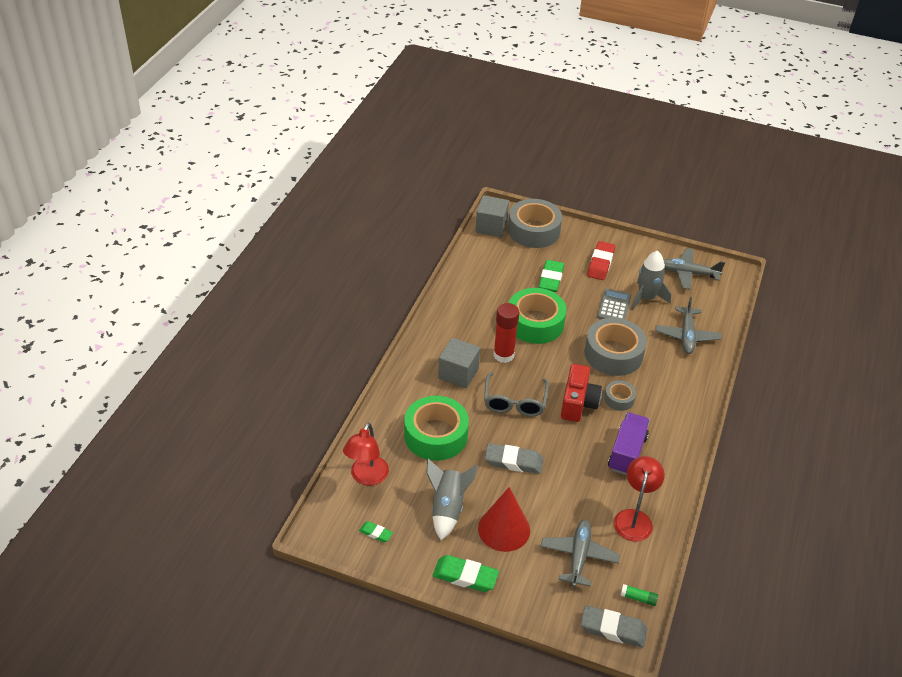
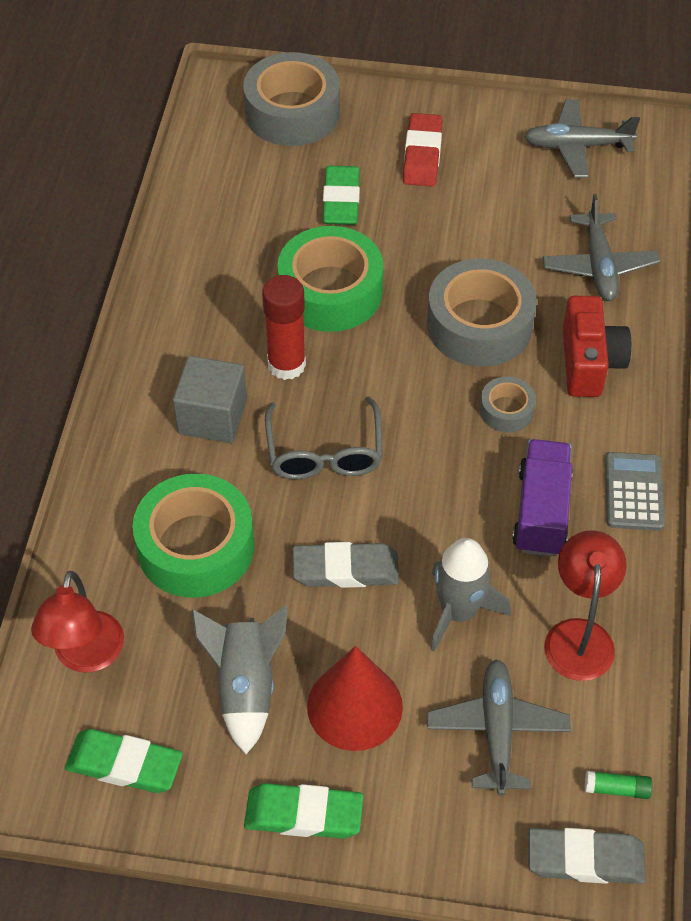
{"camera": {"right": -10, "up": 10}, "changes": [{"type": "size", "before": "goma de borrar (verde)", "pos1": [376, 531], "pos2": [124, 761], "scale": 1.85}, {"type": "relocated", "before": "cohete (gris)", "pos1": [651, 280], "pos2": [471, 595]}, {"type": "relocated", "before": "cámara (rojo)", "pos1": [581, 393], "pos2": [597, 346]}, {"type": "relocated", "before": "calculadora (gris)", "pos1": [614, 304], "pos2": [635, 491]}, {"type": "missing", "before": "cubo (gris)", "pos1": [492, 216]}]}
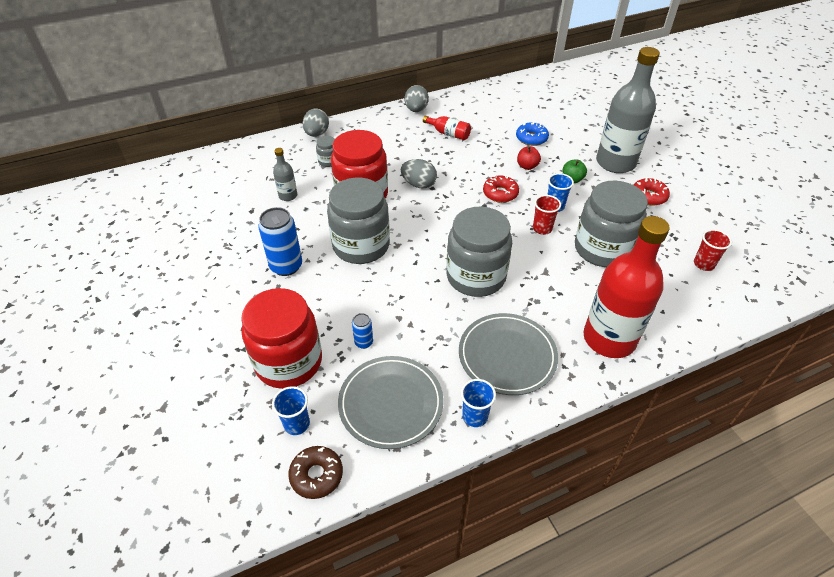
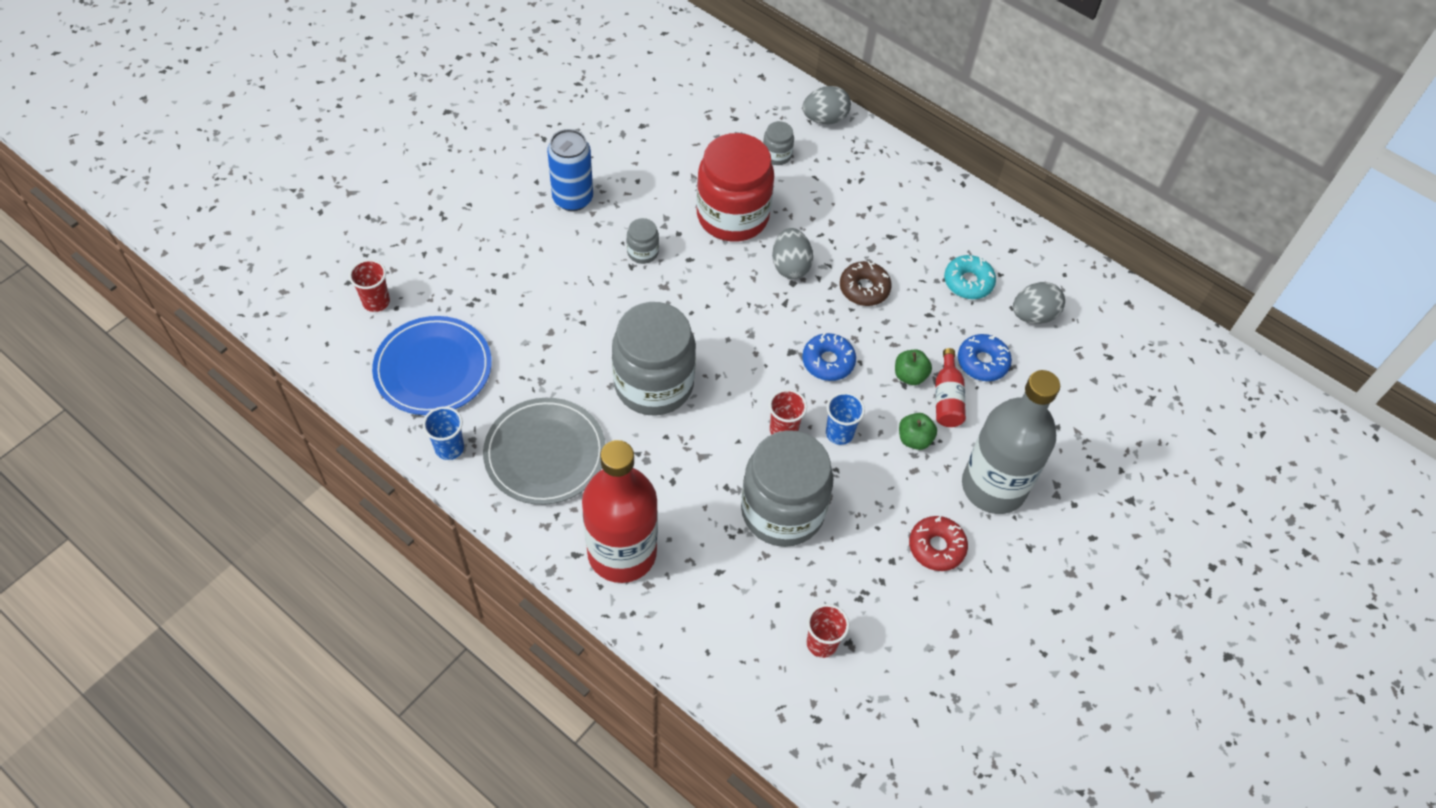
{"camera": {"right": 60, "up": 10}, "changes": [{"type": "colour", "before": "vaso (azul)", "after": "vaso (rojo)", "pos1": [291, 410], "pos2": [369, 285]}, {"type": "colour", "before": "plato (gris)", "after": "plato (azul)", "pos1": [391, 402], "pos2": [432, 365]}, {"type": "size", "before": "tarro (gris)", "pos1": [358, 221], "pos2": [643, 241], "scale": 0.42}, {"type": "colour", "before": "rosquilla (rojo)", "after": "rosquilla (azul)", "pos1": [501, 189], "pos2": [829, 357]}, {"type": "relocated", "before": "rosquilla (marrón)", "pos1": [315, 472], "pos2": [866, 283]}, {"type": "colour", "before": "manzana (rojo)", "after": "manzana (verde)", "pos1": [529, 158], "pos2": [913, 367]}, {"type": "relocated", "before": "botella (rojo)", "pos1": [447, 128], "pos2": [950, 387]}, {"type": "appeared", "after": "rosquilla (turquesa)", "pos2": [970, 277]}, {"type": "relocated", "before": "huevo (gris)", "pos1": [417, 98], "pos2": [1039, 303]}, {"type": "missing", "before": "tarro (rojo)", "pos1": [281, 338]}, {"type": "missing", "before": "botella (gris)", "pos1": [285, 174]}, {"type": "missing", "before": "lata (azul)", "pos1": [362, 331]}]}
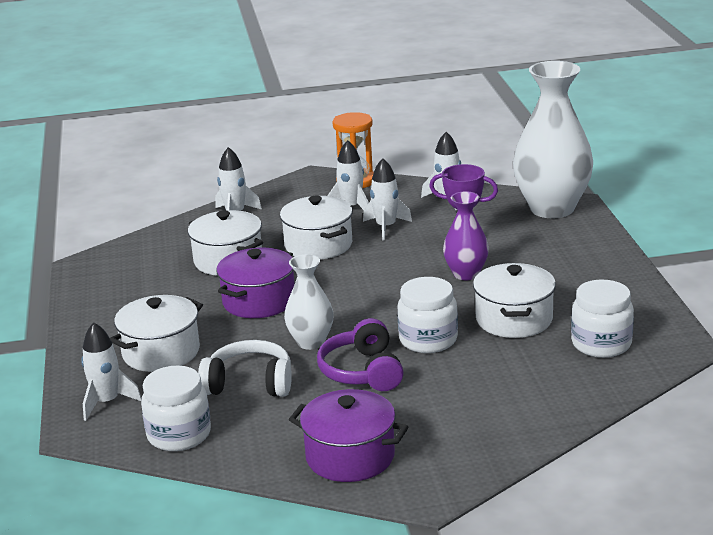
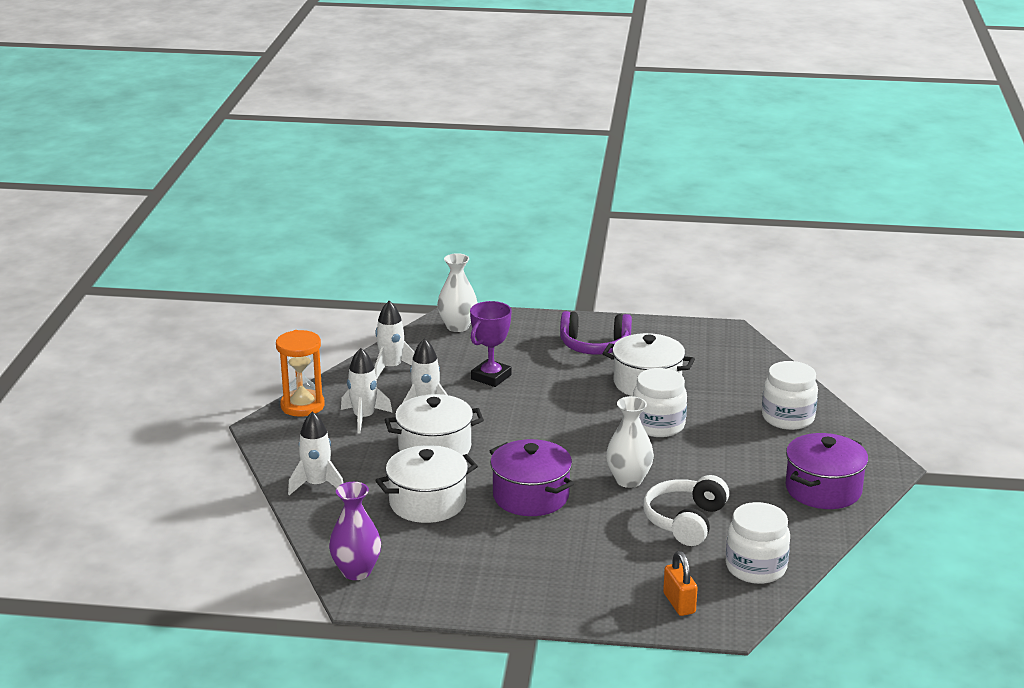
{"camera": {"right": -75, "up": 0}, "changes": [{"type": "relocated", "before": "florero (morado)", "pos1": [466, 235], "pos2": [355, 531]}, {"type": "size", "before": "florero (blanco)", "pos1": [553, 139], "pos2": [457, 292], "scale": 0.53}, {"type": "relocated", "before": "auriculares (morado)", "pos1": [360, 354], "pos2": [596, 333]}, {"type": "exchanged", "before": "cohete (blanco)", "after": "candado (naranja)", "pos1": [111, 371], "pos2": [680, 583]}, {"type": "relocated", "before": "tarro (blanco)", "pos1": [602, 319], "pos2": [790, 395]}, {"type": "missing", "before": "olla (blanco)", "pos1": [156, 333]}]}
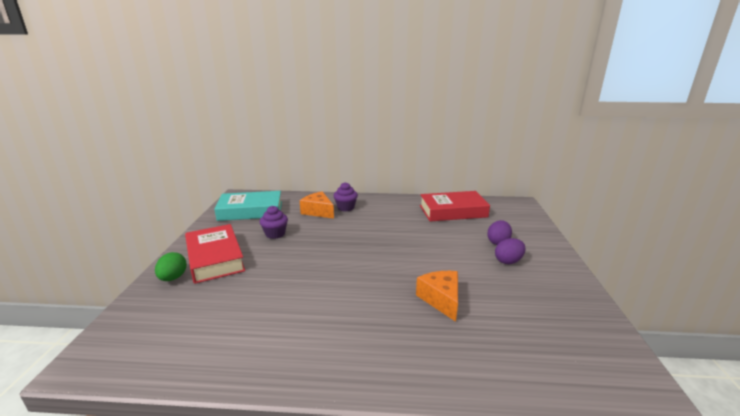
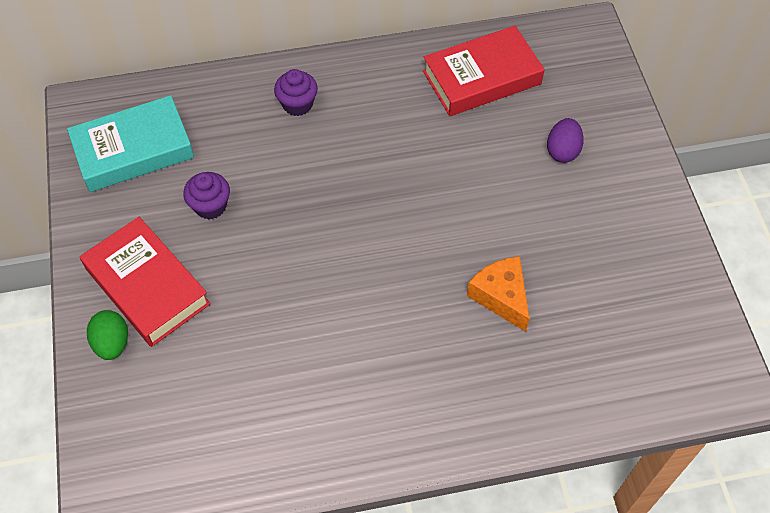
{"camera": {"right": -15, "up": 35}, "changes": [{"type": "missing", "before": "queso (naranja)", "pos1": [317, 205]}, {"type": "missing", "before": "huevo (morado)", "pos1": [510, 251]}]}
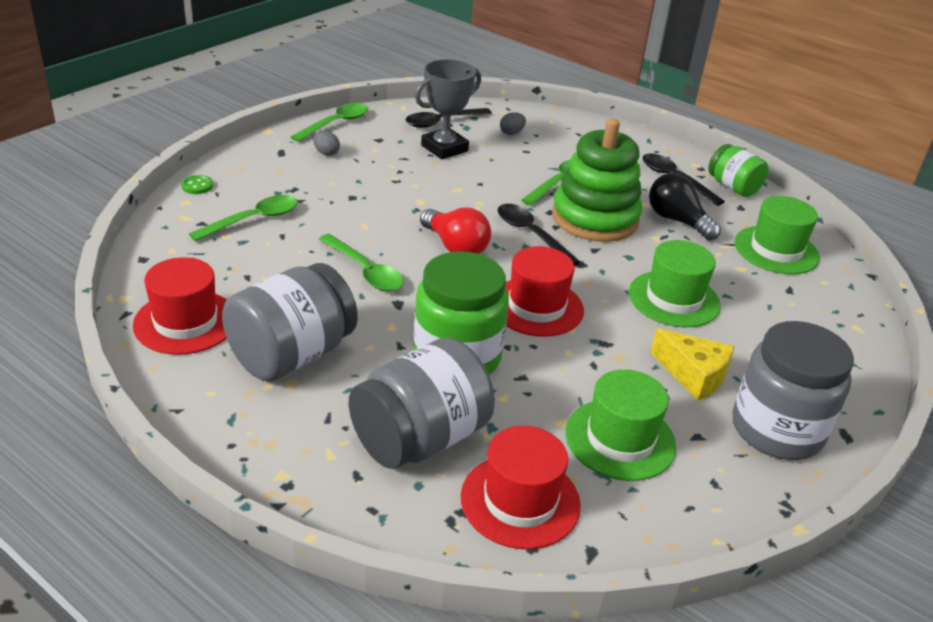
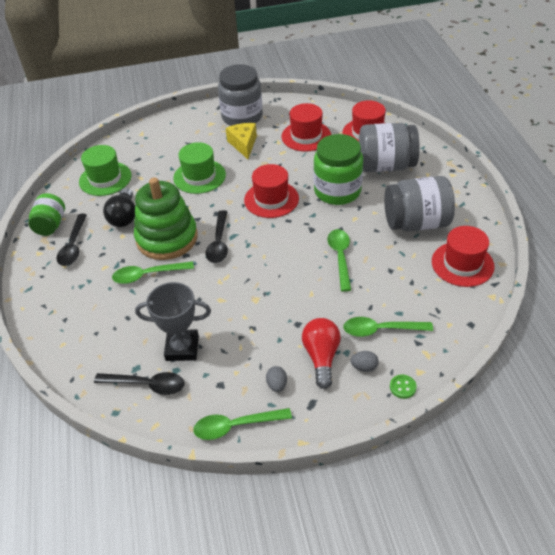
{"camera": {"right": -135, "up": 10}, "changes": [{"type": "colour", "before": "sombrero (verde)", "after": "sombrero (rojo)", "pos1": [620, 425], "pos2": [306, 127]}, {"type": "relocated", "before": "bombilla (rojo)", "pos1": [455, 231], "pos2": [321, 353]}, {"type": "relocated", "before": "huevo (gris)", "pos1": [513, 123], "pos2": [364, 361]}]}
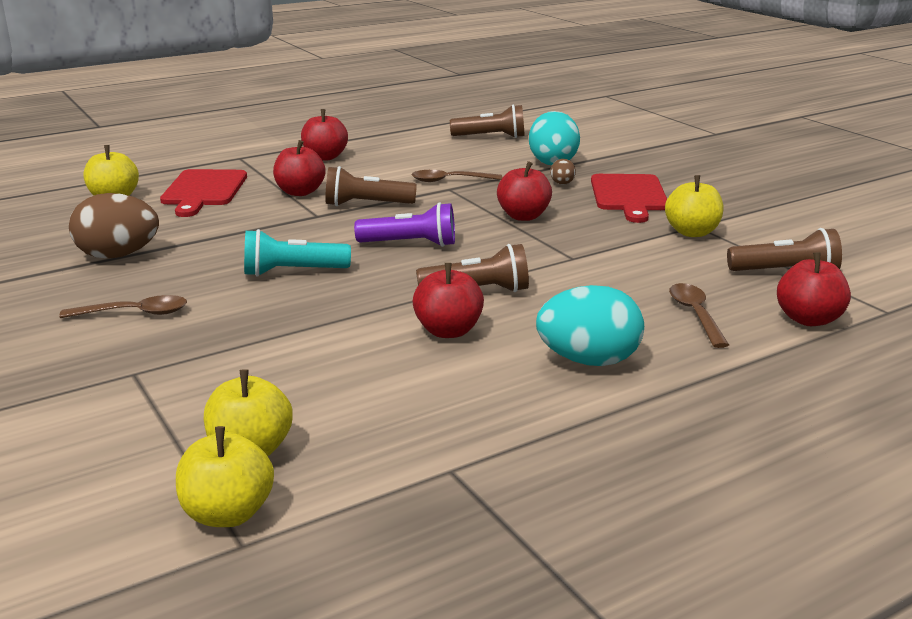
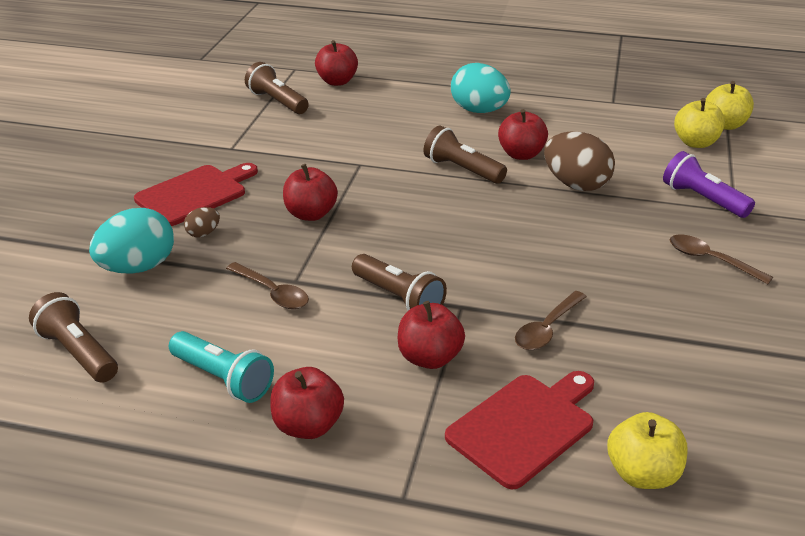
{"camera": {"right": -135, "up": 10}, "changes": [{"type": "relocated", "before": "lámpara de mano (turquesa)", "pos1": [297, 253], "pos2": [221, 367]}, {"type": "relocated", "before": "cuchara (marrón)", "pos1": [699, 315], "pos2": [551, 320]}, {"type": "relocated", "before": "huevo (marrón)", "pos1": [114, 226], "pos2": [579, 161]}, {"type": "relocated", "before": "lámpara de mano (morado)", "pos1": [404, 224], "pos2": [709, 184]}, {"type": "missing", "before": "manzana (amarillo)", "pos1": [694, 206]}]}
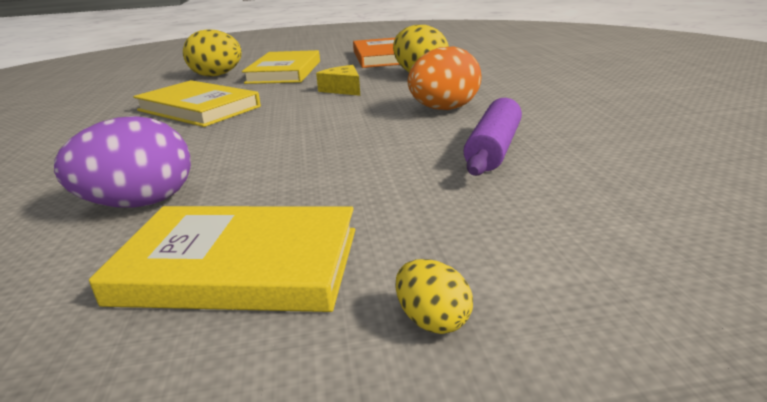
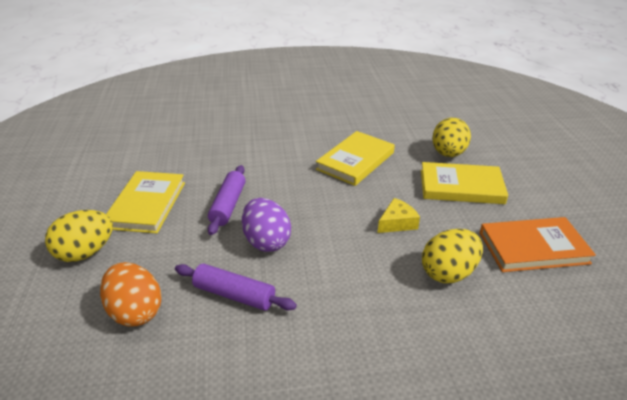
{"camera": {"right": 90, "up": 10}, "changes": [{"type": "size", "before": "huevo (amarillo)", "pos1": [434, 296], "pos2": [79, 236], "scale": 2.07}, {"type": "relocated", "before": "huevo (naranja)", "pos1": [445, 78], "pos2": [131, 294]}, {"type": "appeared", "after": "rodillo (morado)", "pos2": [226, 200]}, {"type": "relocated", "before": "huevo (morado)", "pos1": [122, 162], "pos2": [266, 225]}]}
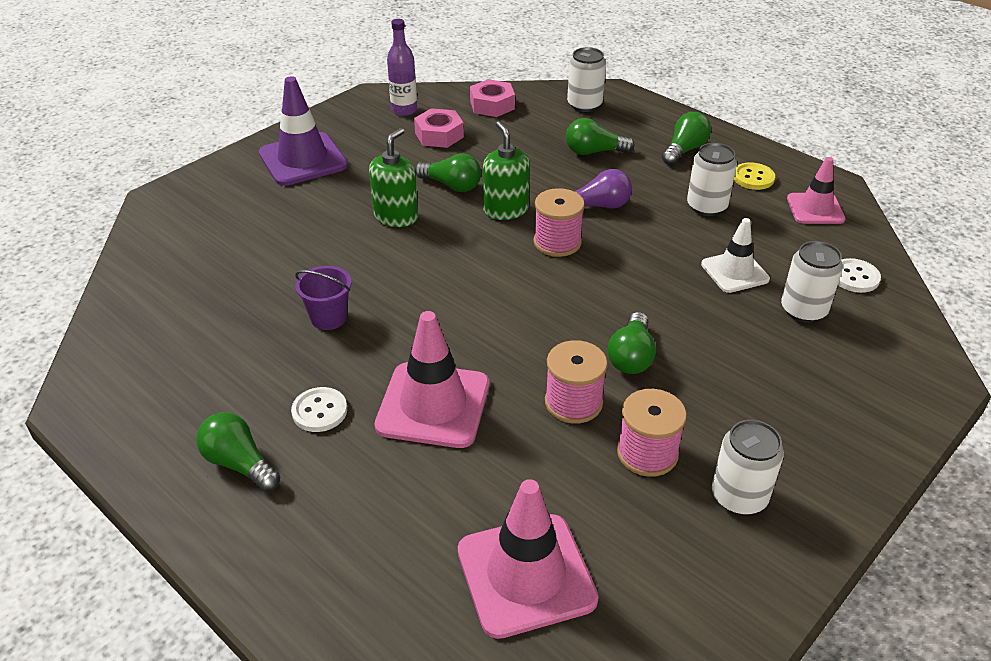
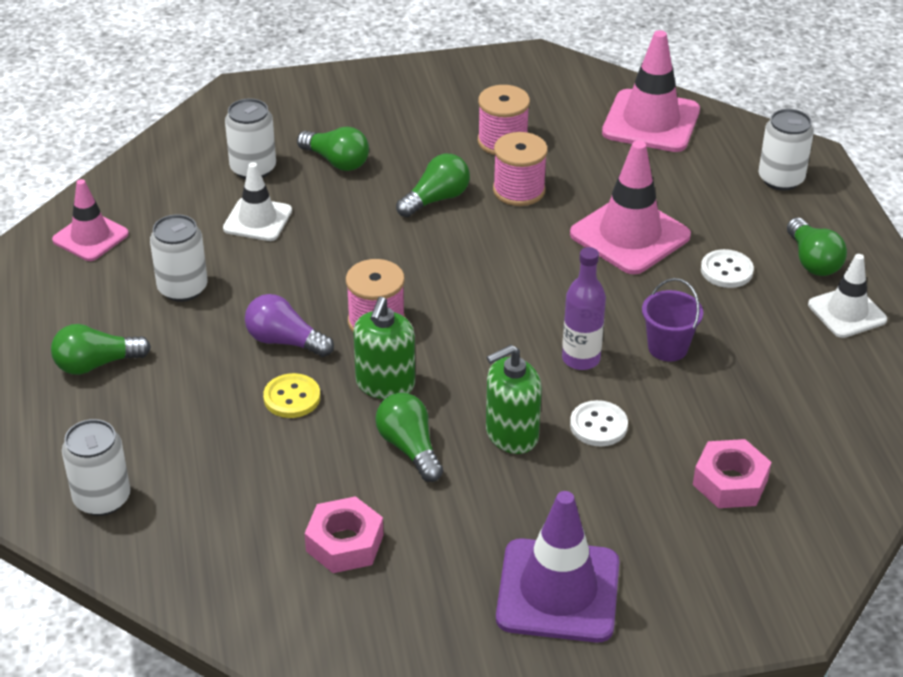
{"camera": {"right": -145, "up": 0}, "changes": [{"type": "relocated", "before": "botón (amarillo)", "pos1": [754, 176], "pos2": [291, 395]}, {"type": "relocated", "before": "bombilla (verde)", "pos1": [600, 136], "pos2": [333, 149]}, {"type": "relocated", "before": "botella (morado)", "pos1": [402, 67], "pos2": [584, 308]}, {"type": "relocated", "before": "botón (blanco)", "pos1": [859, 275], "pos2": [599, 423]}, {"type": "relocated", "before": "tuerca (rosa)", "pos1": [492, 98], "pos2": [732, 473]}, {"type": "relocated", "before": "lata (blanco)", "pos1": [748, 467], "pos2": [786, 150]}, {"type": "appeared", "after": "cono de tráfico (blanco)", "pos2": [847, 296]}]}
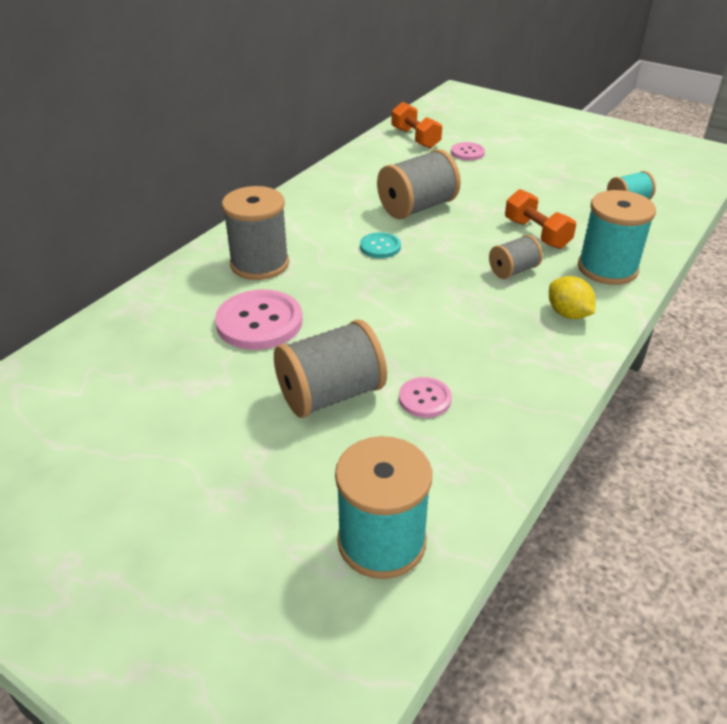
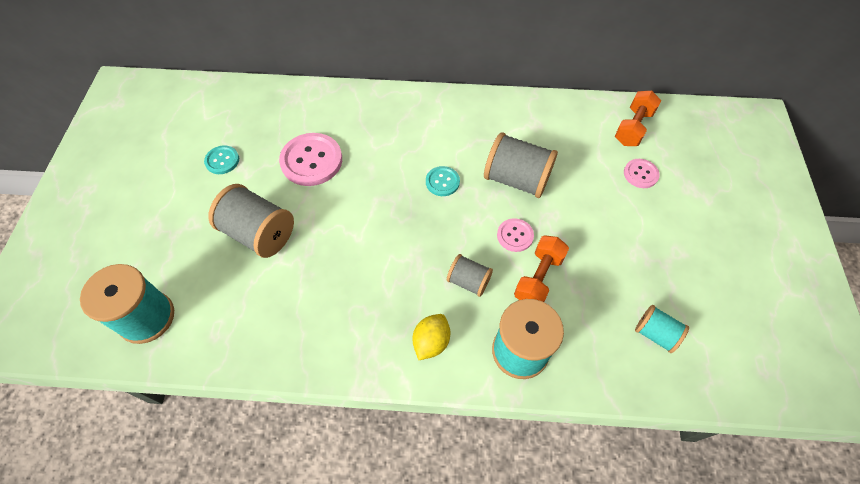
{"camera": {"right": 60, "up": 20}, "changes": [{"type": "appeared", "after": "botón (turquesa)", "pos2": [221, 159]}, {"type": "relocated", "before": "botón (rosa)", "pos1": [425, 397], "pos2": [515, 235]}, {"type": "missing", "before": "carrete (gris)", "pos1": [255, 233]}]}
